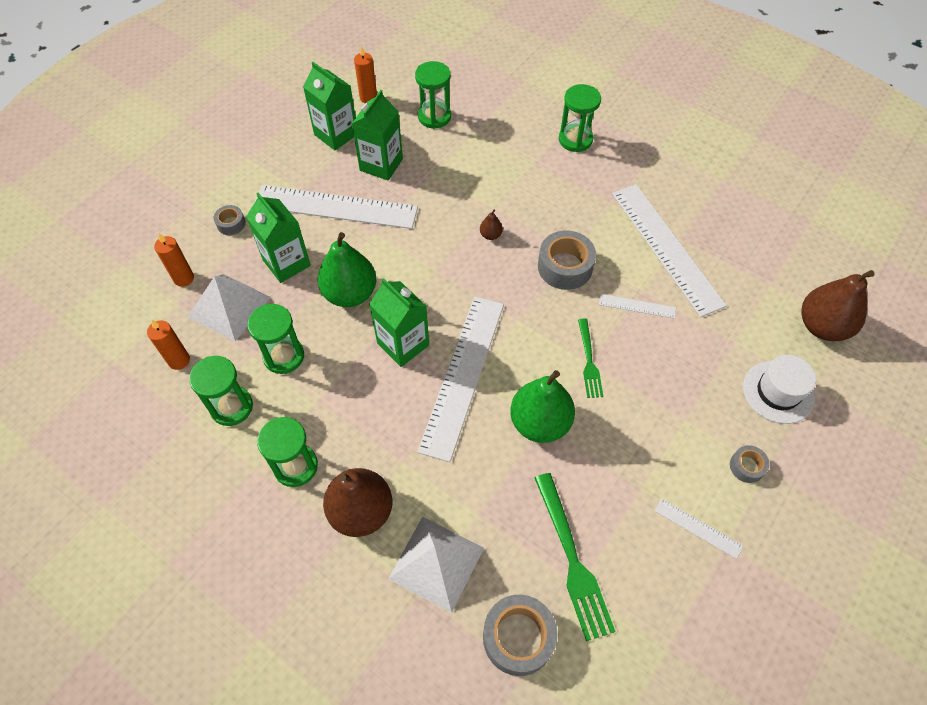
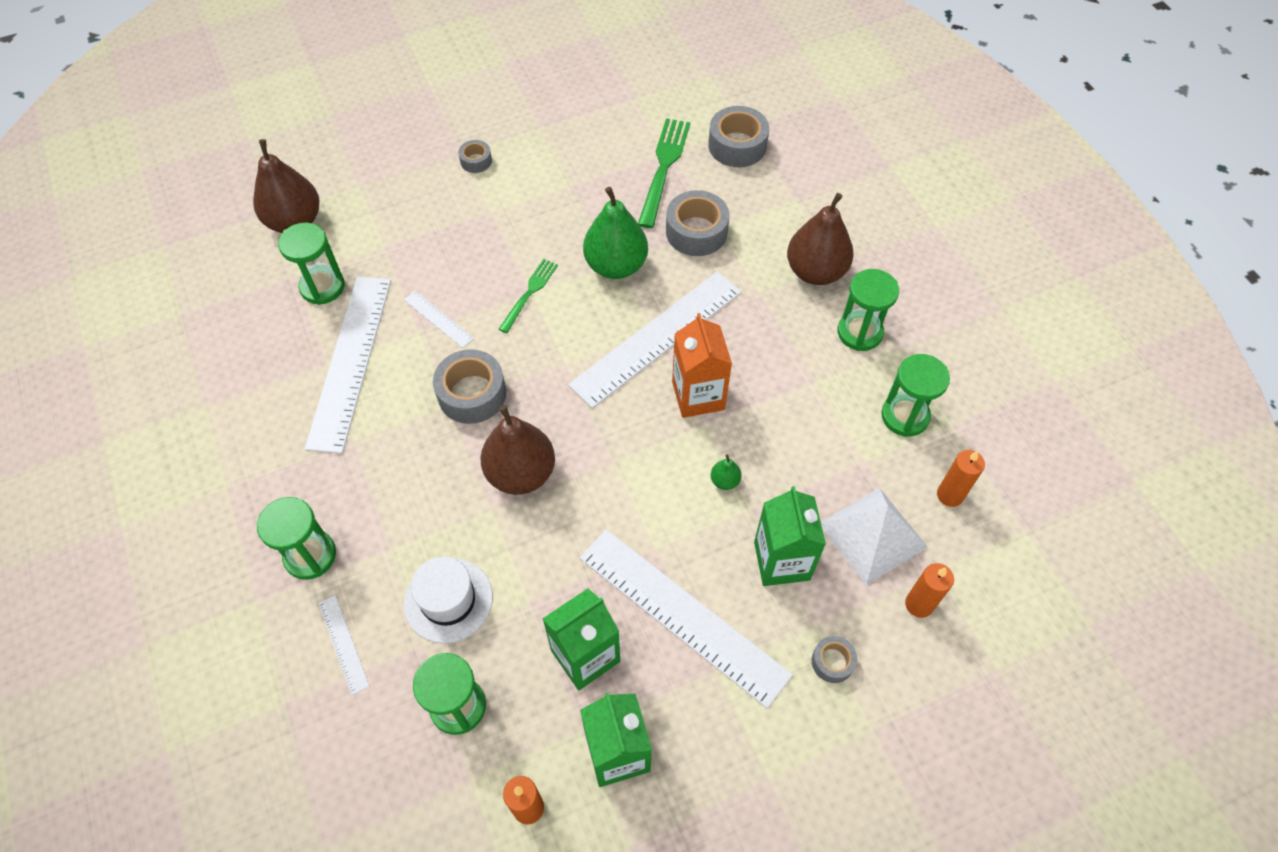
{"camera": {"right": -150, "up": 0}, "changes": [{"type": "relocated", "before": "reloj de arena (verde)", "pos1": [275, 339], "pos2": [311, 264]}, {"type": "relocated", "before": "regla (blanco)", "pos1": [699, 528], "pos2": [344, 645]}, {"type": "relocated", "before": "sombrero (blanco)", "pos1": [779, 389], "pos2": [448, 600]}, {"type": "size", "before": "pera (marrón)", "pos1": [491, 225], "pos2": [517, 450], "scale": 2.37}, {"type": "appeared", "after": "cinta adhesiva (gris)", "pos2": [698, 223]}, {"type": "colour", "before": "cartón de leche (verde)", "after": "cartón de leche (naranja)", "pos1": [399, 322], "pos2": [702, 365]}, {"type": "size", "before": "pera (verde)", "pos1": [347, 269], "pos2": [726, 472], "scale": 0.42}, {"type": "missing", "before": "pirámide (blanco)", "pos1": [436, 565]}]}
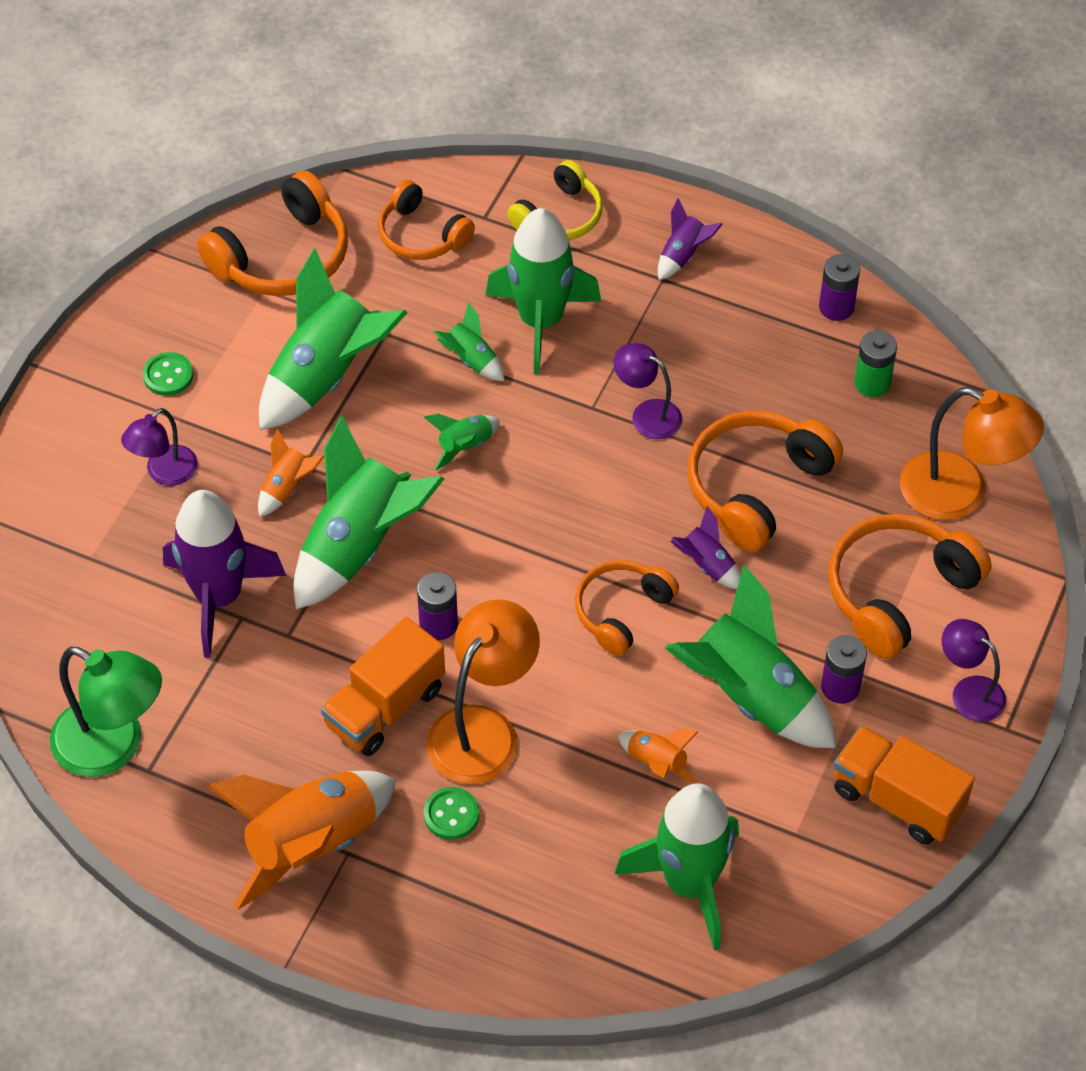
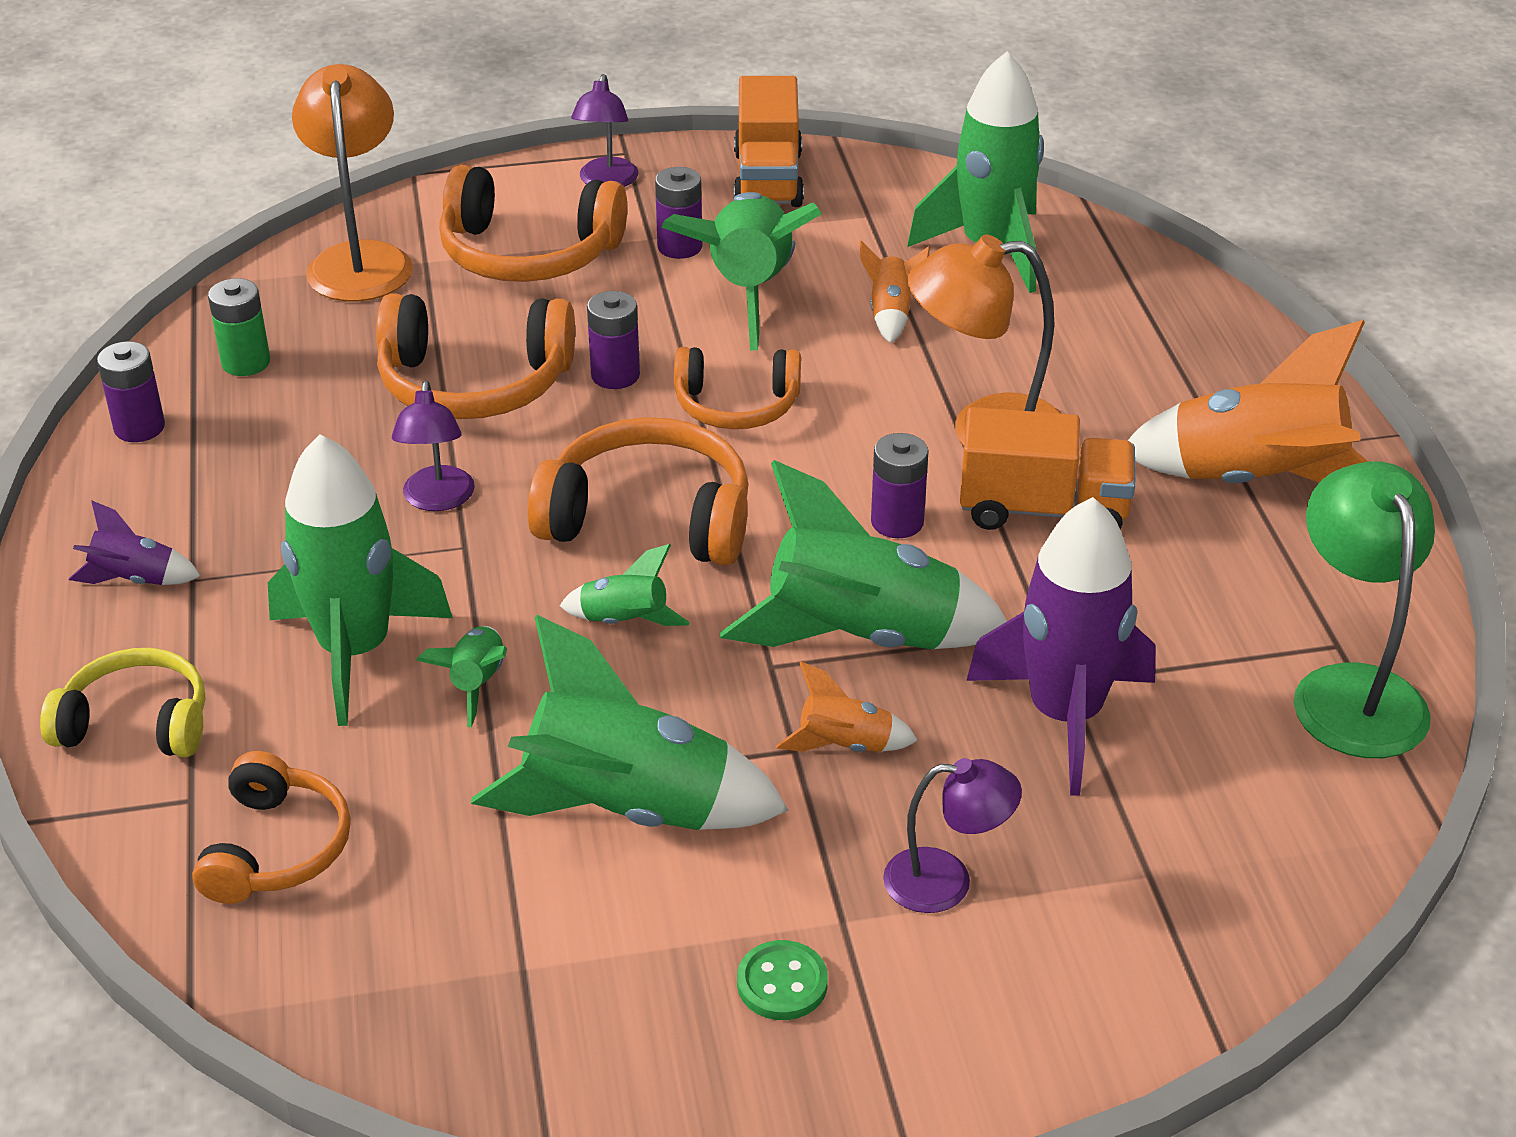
{"camera": {"right": -125, "up": -15}, "changes": [{"type": "relocated", "before": "auriculares (naranja)", "pos1": [272, 233], "pos2": [638, 491]}, {"type": "exchanged", "before": "cohete (morado)", "after": "pila (morado)", "pos1": [705, 547], "pos2": [613, 340]}, {"type": "missing", "before": "botón (verde)", "pos1": [451, 813]}]}
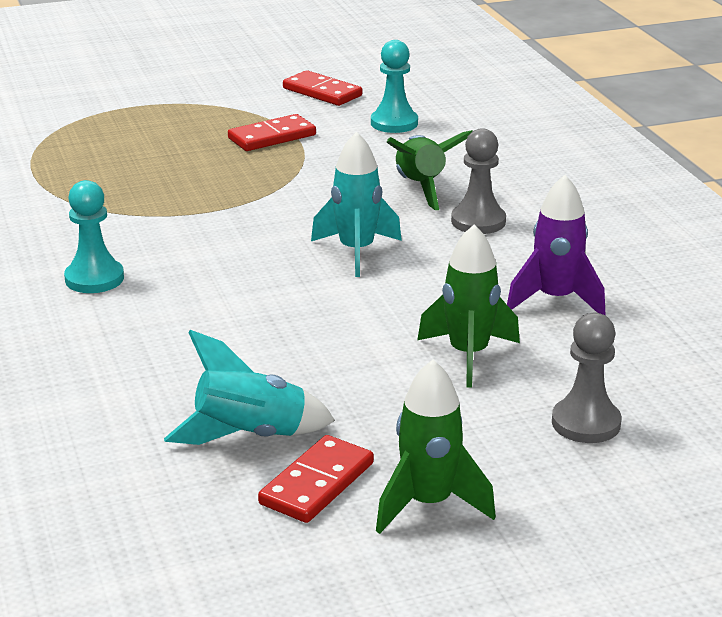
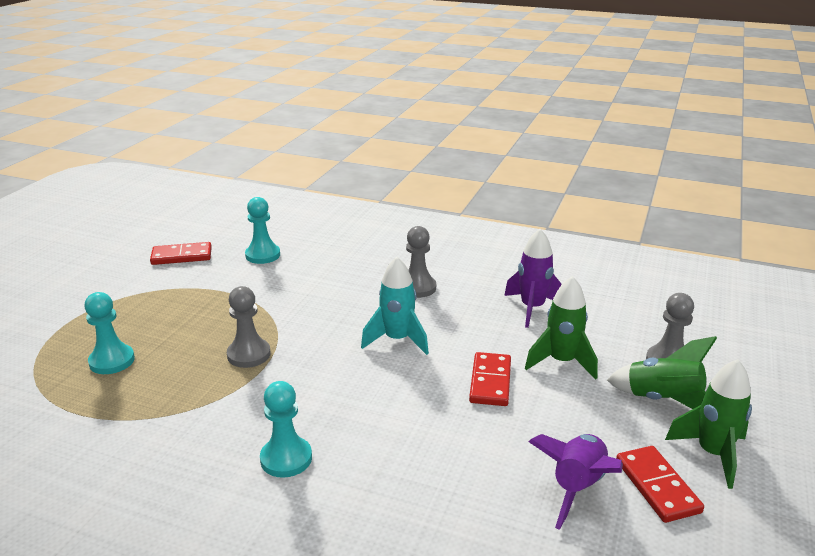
{"camera": {"right": -50, "up": 0}, "changes": [{"type": "appeared", "after": "peón (turquesa)", "pos2": [109, 333]}, {"type": "appeared", "after": "peón (gris)", "pos2": [249, 327]}, {"type": "relocated", "before": "ficha de dominó (rojo)", "pos1": [272, 132], "pos2": [490, 379]}, {"type": "colour", "before": "cohete (turquesa)", "after": "cohete (morado)", "pos1": [249, 387], "pos2": [576, 482]}, {"type": "relocated", "before": "cohete (verde)", "pos1": [429, 170], "pos2": [662, 372]}]}
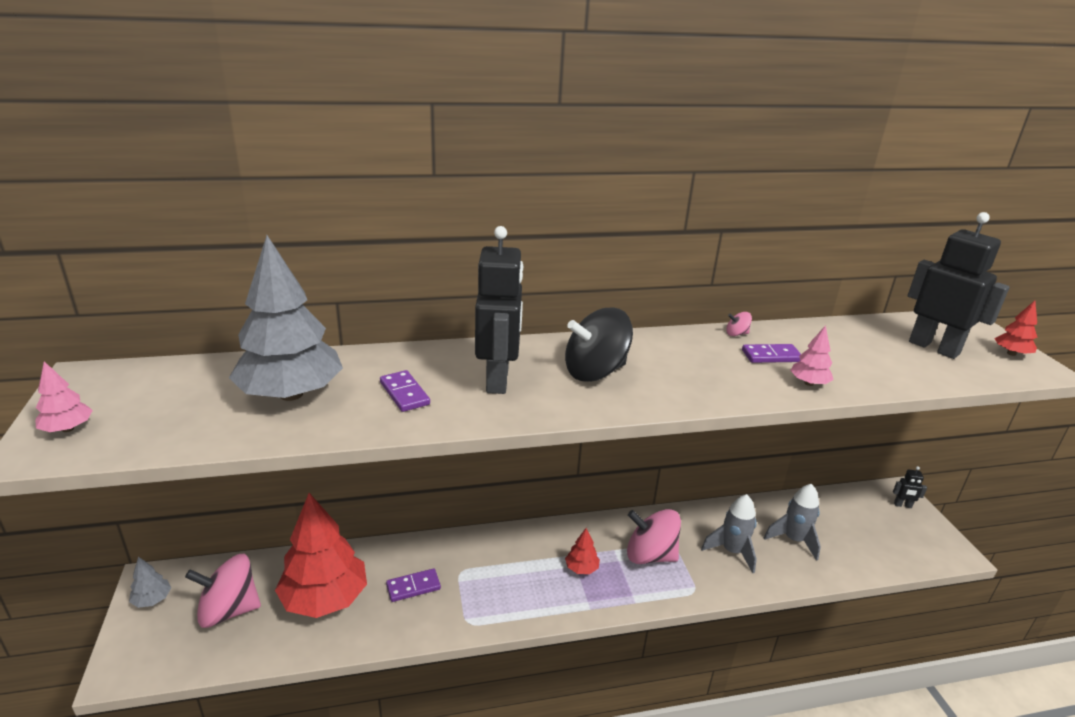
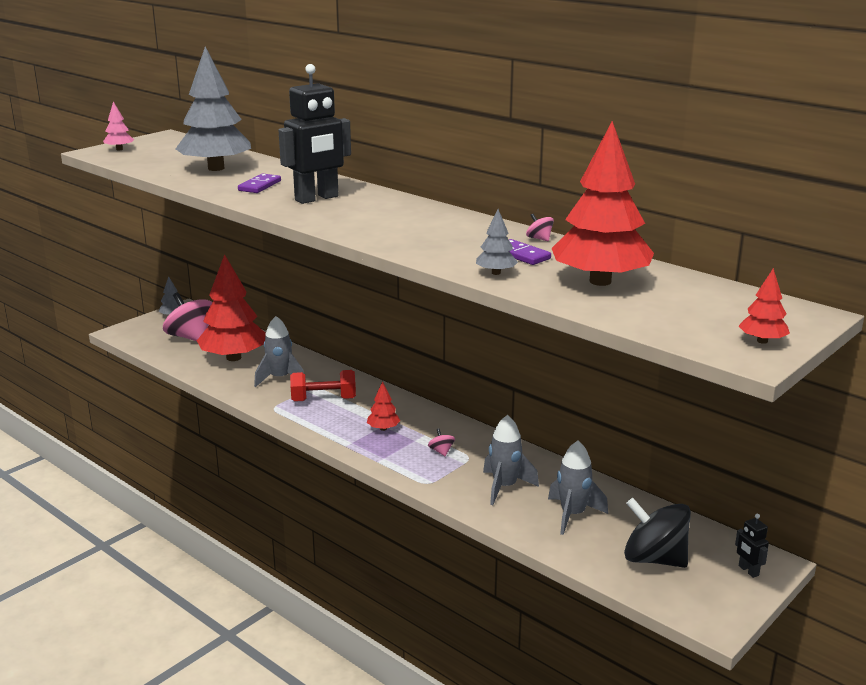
{"camera": {"right": 55, "up": -5}, "changes": [{"type": "exchanged", "before": "ficha de dominó (morado)", "after": "cohete (gris)", "pos1": [413, 585], "pos2": [279, 351]}, {"type": "appeared", "after": "mancuerna (rojo)", "pos2": [323, 386]}, {"type": "size", "before": "peonza (rosa)", "pos1": [654, 536], "pos2": [441, 442], "scale": 0.41}, {"type": "colour", "before": "árbol (rosa)", "after": "árbol (gris)", "pos1": [812, 355], "pos2": [497, 242]}, {"type": "appeared", "after": "árbol (rojo)", "pos2": [602, 203]}, {"type": "relocated", "before": "peonza (negro)", "pos1": [599, 345], "pos2": [657, 533]}, {"type": "missing", "before": "robot (negro)", "pos1": [959, 285]}]}
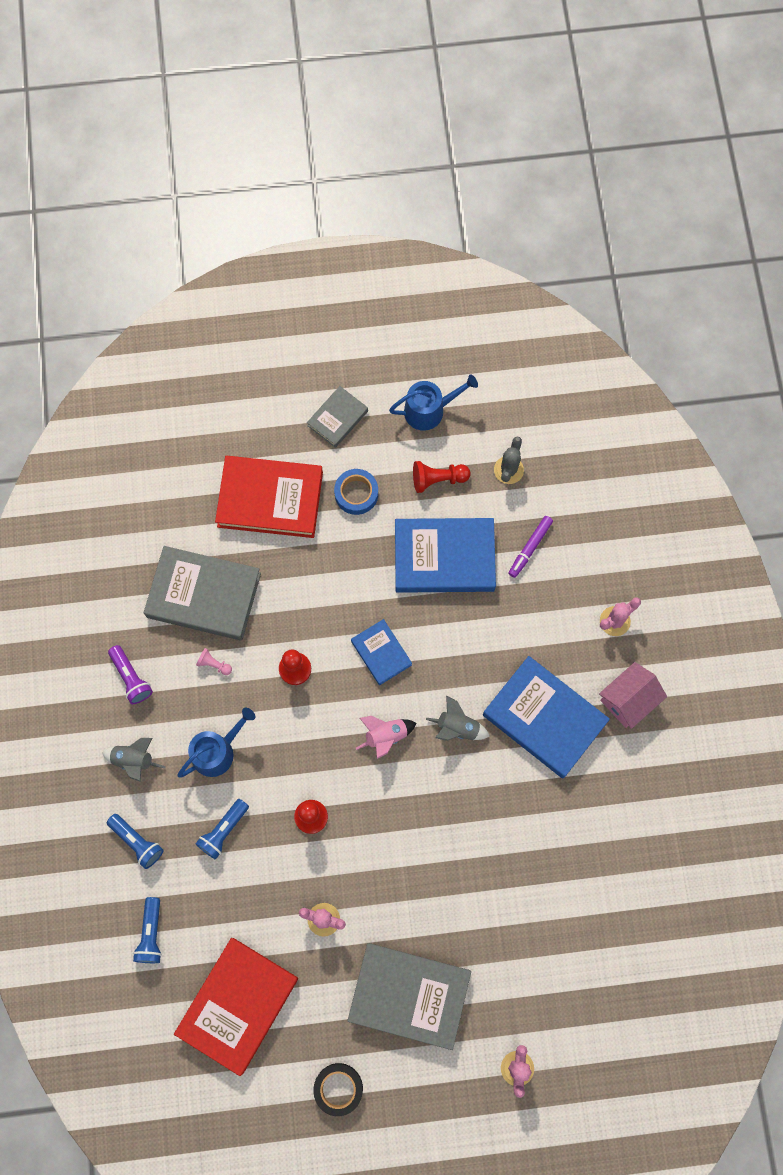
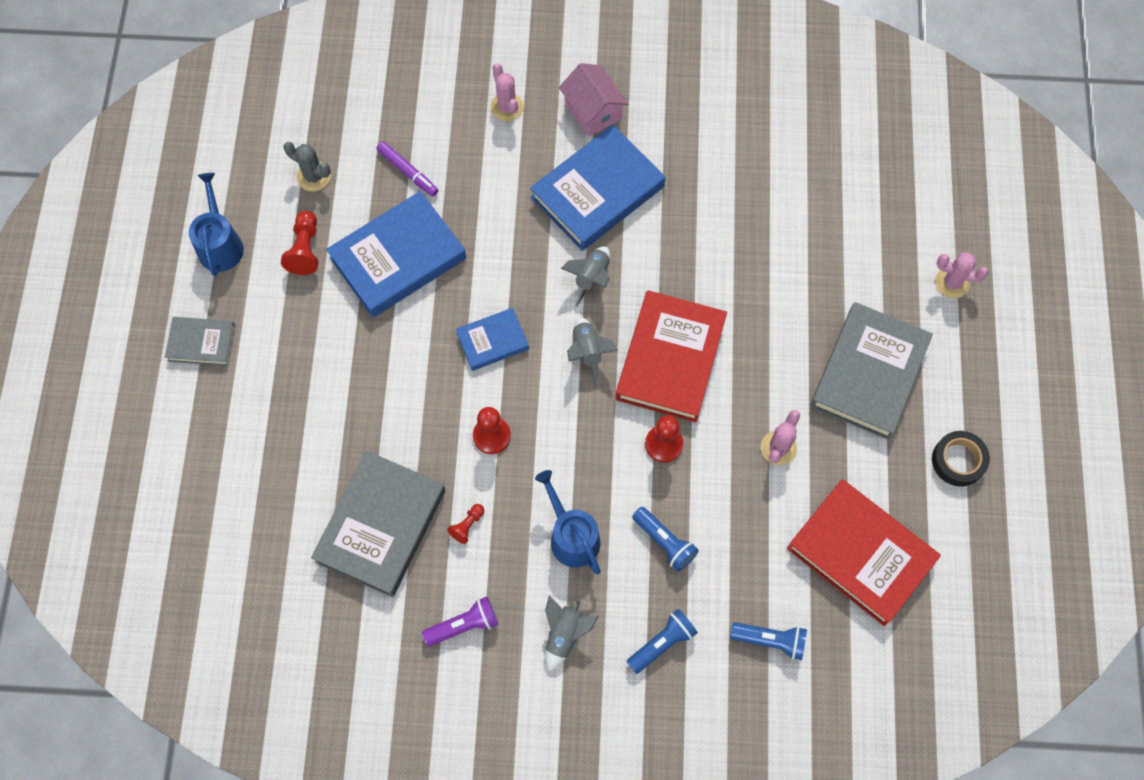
{"camera": {"right": -80, "up": -5}, "changes": [{"type": "spun", "before": "libro (gris)", "pos1": [337, 417], "pos2": [200, 341], "turn": -45}, {"type": "spun", "before": "libro (azul)", "pos1": [445, 555], "pos2": [396, 254], "turn": 45}, {"type": "colour", "before": "peón (rosa)", "after": "peón (rojo)", "pos1": [214, 661], "pos2": [465, 524]}, {"type": "colour", "before": "cohete (rosa)", "after": "cohete (gris)", "pos1": [386, 737], "pos2": [592, 351]}, {"type": "relocated", "before": "libro (rojo)", "pos1": [269, 497], "pos2": [671, 356]}, {"type": "missing", "before": "cinta adhesiva (azul)", "pos1": [356, 492]}]}
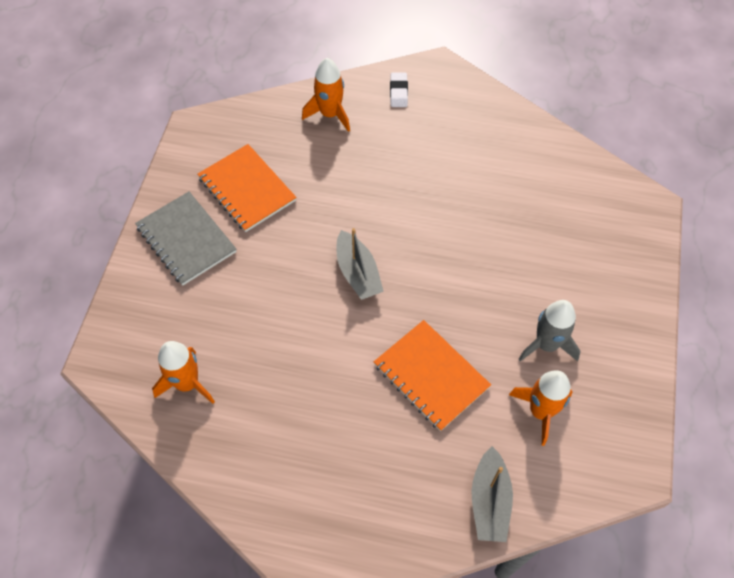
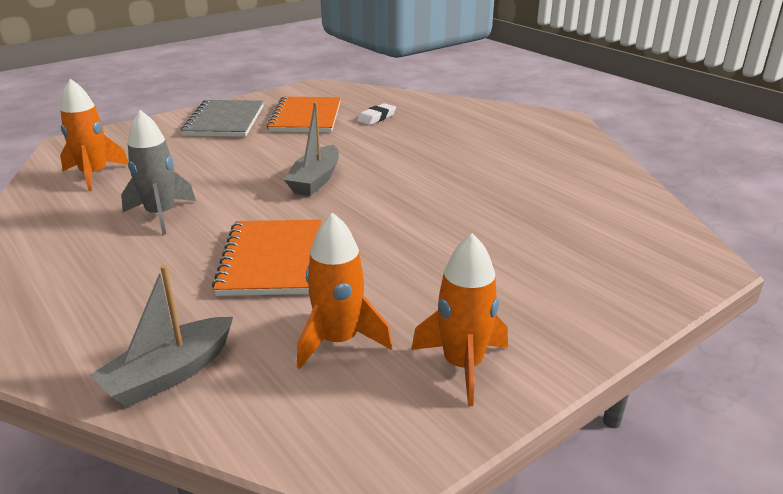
{"camera": {"right": 40, "up": -30}, "changes": [{"type": "relocated", "before": "cohete (gris)", "pos1": [549, 330], "pos2": [158, 172]}, {"type": "relocated", "before": "goma de borrar (blanco)", "pos1": [399, 90], "pos2": [376, 114]}, {"type": "relocated", "before": "cohete (naranja)", "pos1": [326, 95], "pos2": [459, 319]}]}
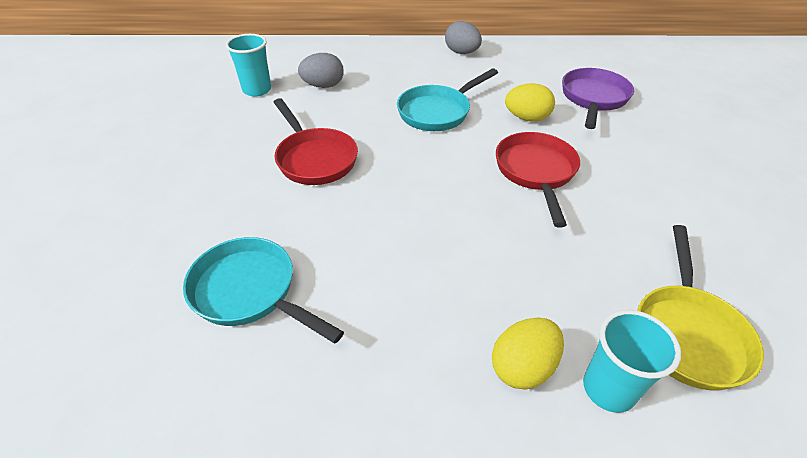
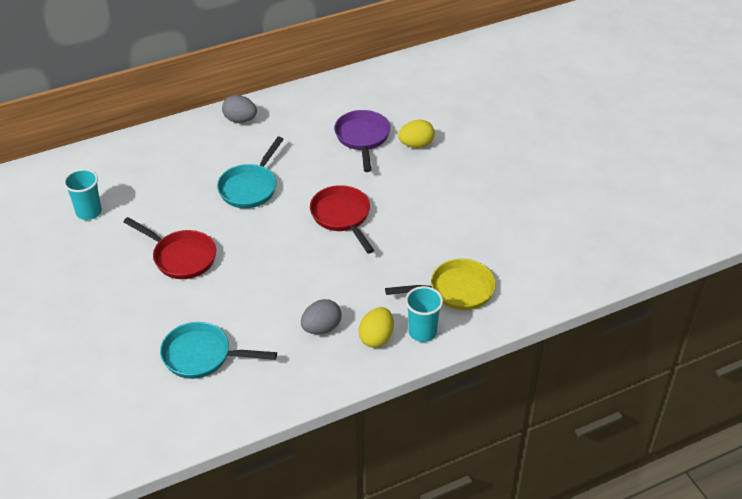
{"camera": {"right": -25, "up": 0}, "changes": [{"type": "relocated", "before": "huevo (gris)", "pos1": [321, 70], "pos2": [321, 316]}, {"type": "spun", "before": "sartén (amarillo)", "pos1": [700, 308], "pos2": [440, 284], "turn": -90}, {"type": "relocated", "before": "huevo (amarillo)", "pos1": [530, 102], "pos2": [416, 134]}]}
